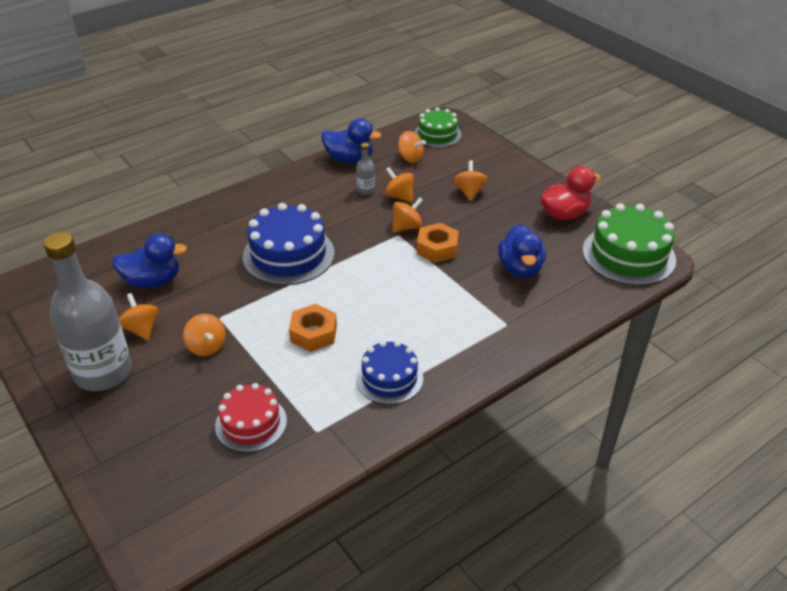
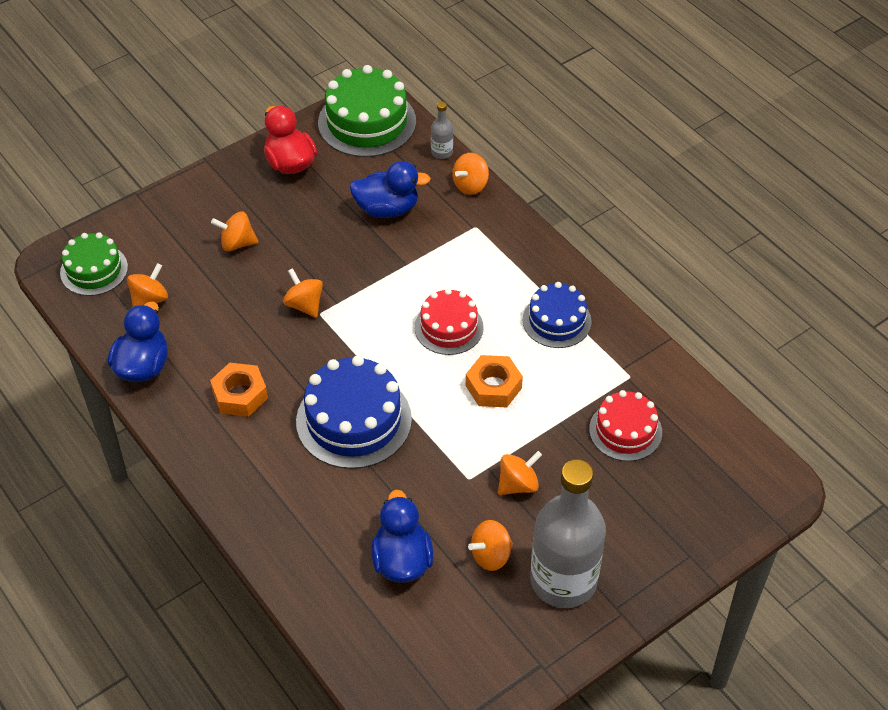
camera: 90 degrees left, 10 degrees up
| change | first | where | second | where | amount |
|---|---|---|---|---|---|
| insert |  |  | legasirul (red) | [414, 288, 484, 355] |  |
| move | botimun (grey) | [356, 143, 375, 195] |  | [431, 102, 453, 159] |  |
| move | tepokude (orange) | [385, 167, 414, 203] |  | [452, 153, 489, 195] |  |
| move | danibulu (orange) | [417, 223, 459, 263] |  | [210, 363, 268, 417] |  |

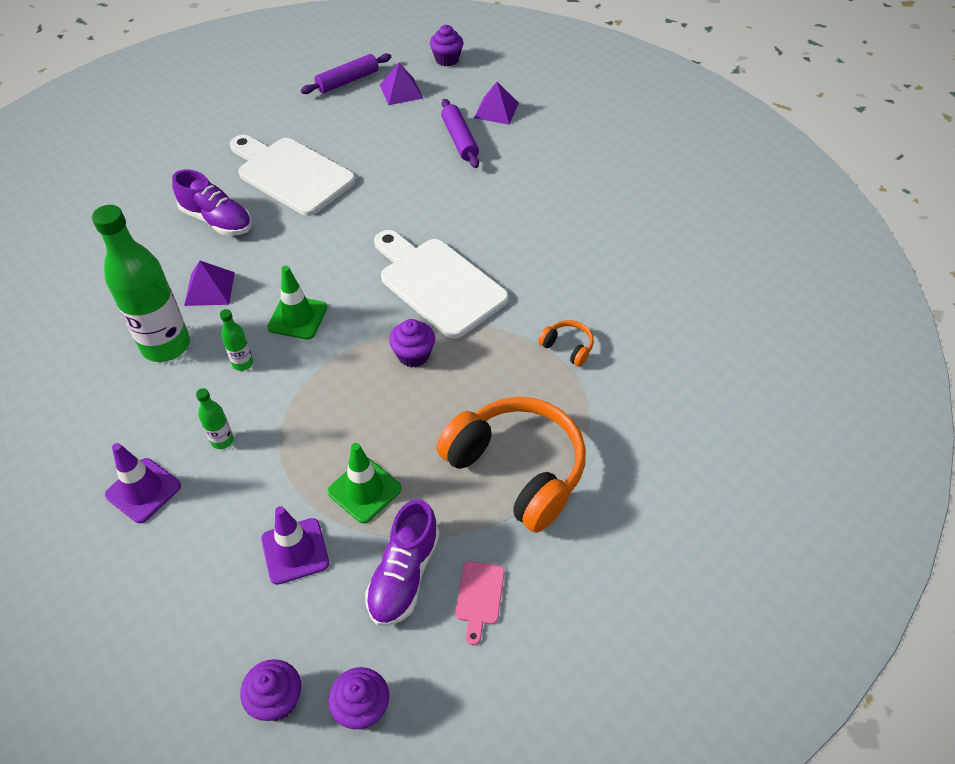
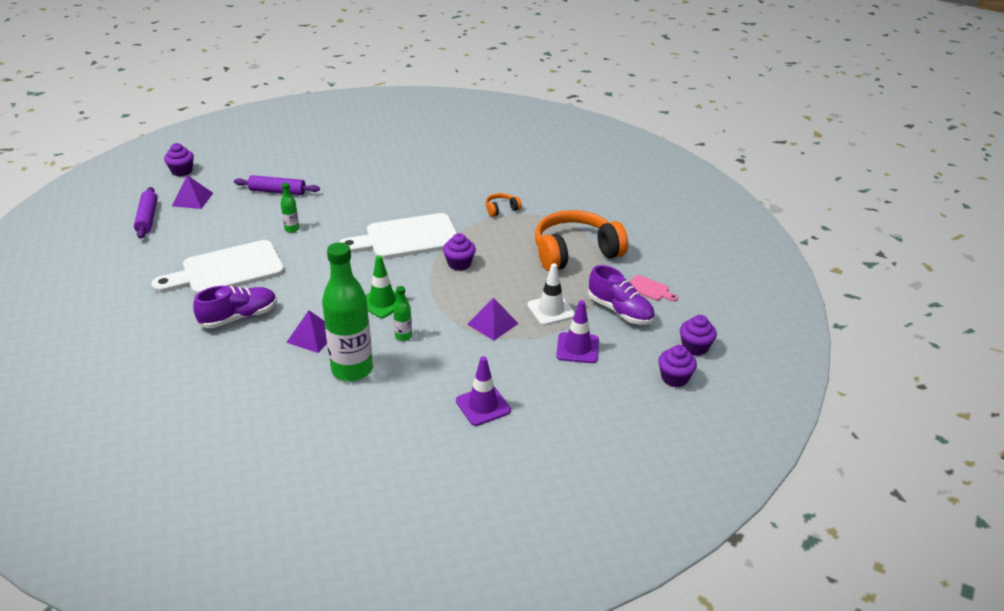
camera: 65 degrees left, 15 degrees down
| change | first | where | second | where | amount |
|---|---|---|---|---|---|
| move | botimun (green) | [196, 388, 234, 449] |  | [281, 183, 299, 233] |  |
| move | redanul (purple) | [474, 82, 519, 125] |  | [467, 298, 519, 340] |  |
| recolor | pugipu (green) | [328, 443, 402, 523] | pugipu (white) | [527, 263, 575, 325] |  |

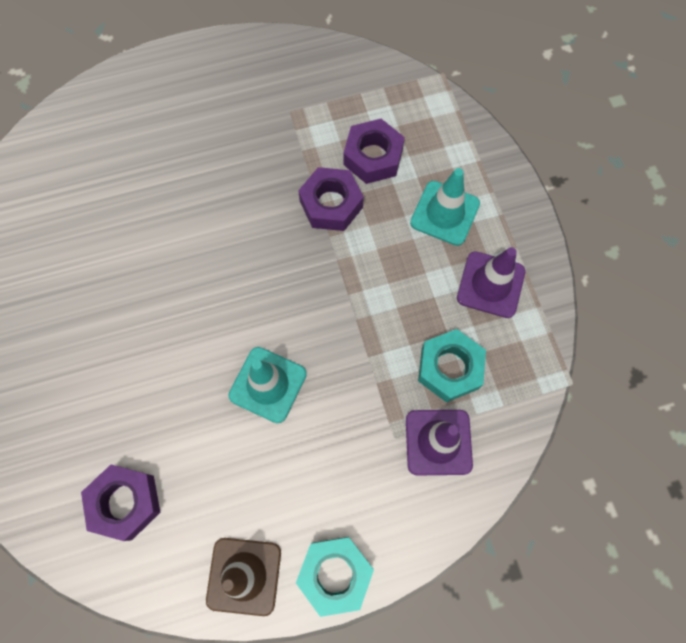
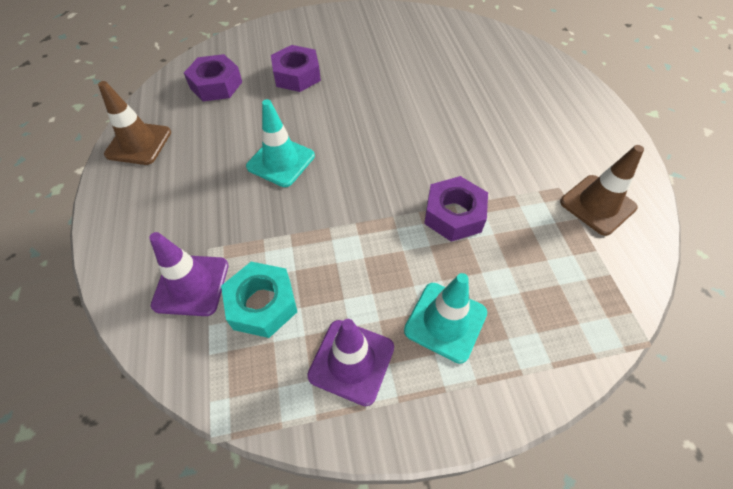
camera: 95 degrees right, 15 degrees down
| change | first | where | second | where | amount |
|---|---|---|---|---|---|
| delete | danibulu (turquoise) | [296, 537, 374, 617] |  |  |  |
| insert |  |  | pugipu (brown) | [560, 145, 644, 236] |  |
| move | danibulu (purple) | [343, 119, 405, 184] |  | [271, 45, 321, 92] |  |

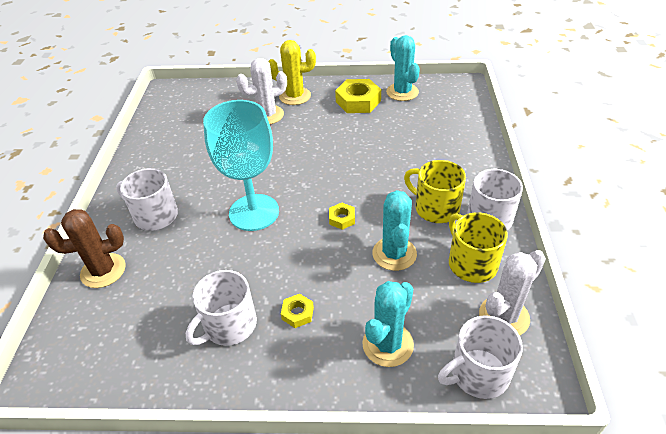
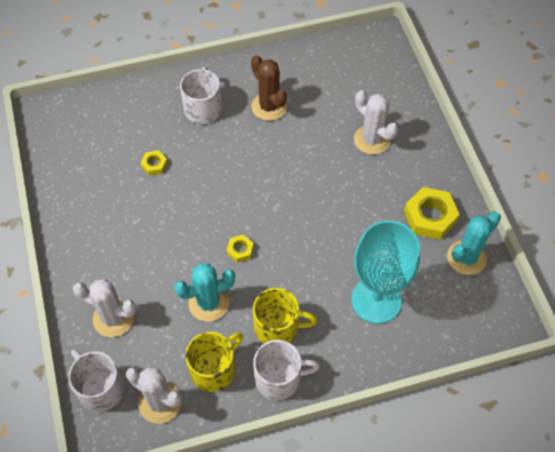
camera: 70 degrees right, 15 degrees up
| change | first | where | second | where | amount |
|---|---|---|---|---|---|
| delete | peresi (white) | [186, 270, 257, 346] |  |  |  |
| delete | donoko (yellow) | [269, 40, 316, 105] |  |  |  |
| move | donoko (brown) | [43, 209, 126, 288] |  | [251, 55, 287, 121] |  |
| move | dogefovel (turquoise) | [203, 100, 279, 231] |  | [351, 220, 420, 324] |  |
| move | danibulu (yellow) | [281, 294, 314, 328] |  | [141, 150, 168, 176] |  |
| recolor | donoko (turquoise) | [362, 281, 414, 367] | donoko (white) | [73, 279, 136, 337] |  |
| rotate | peresi (yellow) | [404, 160, 466, 223] |  | [253, 288, 317, 344] | 75 degrees clockwise |

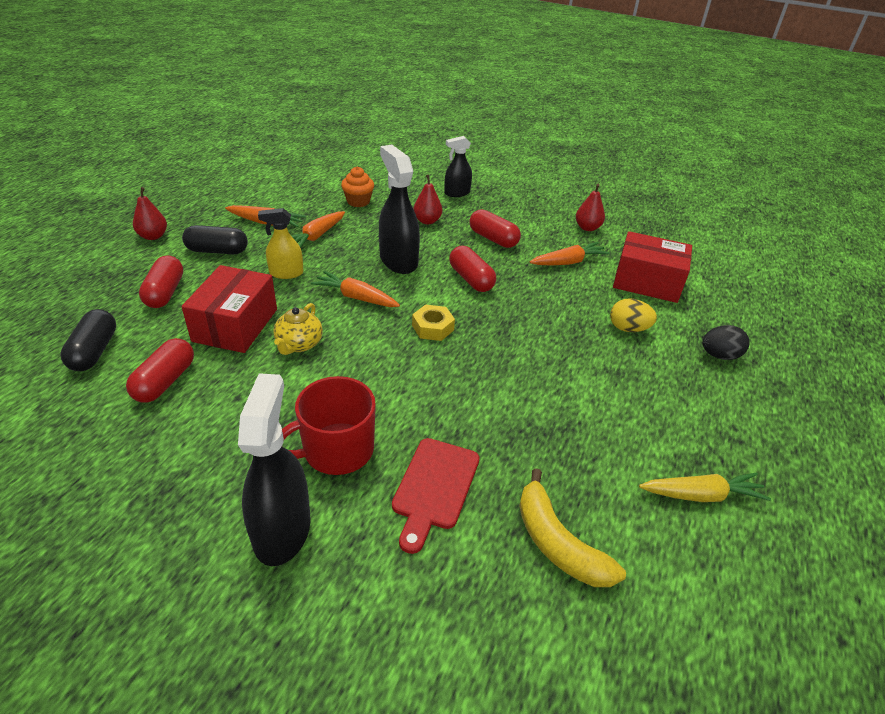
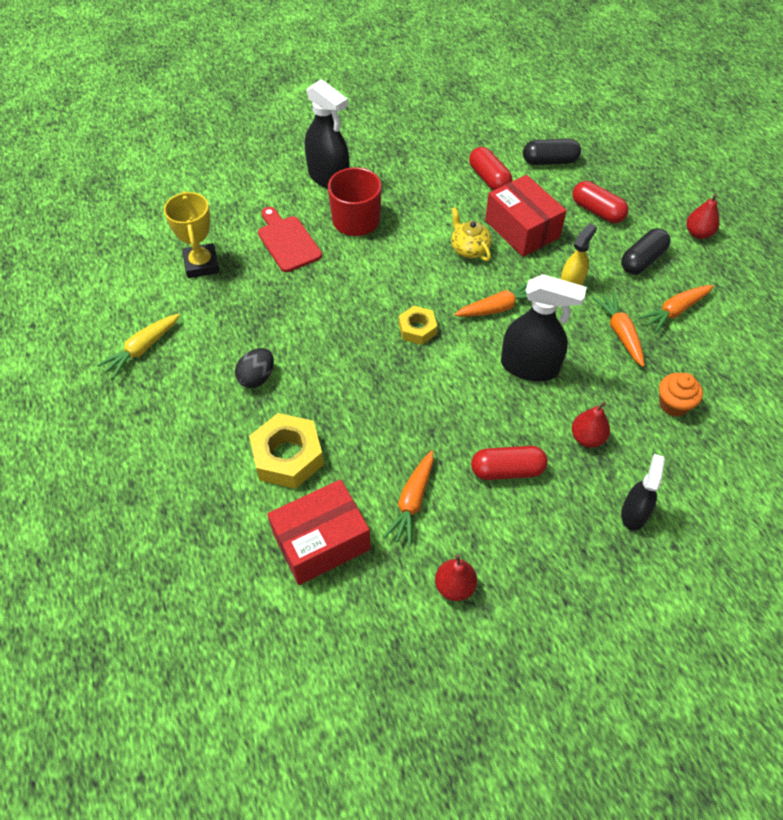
camera: 135 degrees right, 15 degrees up
| change | first | where | second | where | amount |
|---|---|---|---|---|---|
| delete | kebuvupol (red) | [449, 246, 496, 292] |  |  |  |
| move | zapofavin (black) | [702, 325, 750, 360] |  | [235, 348, 274, 388] |  |
| replace | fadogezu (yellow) | [519, 468, 626, 587] | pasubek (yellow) | [164, 191, 220, 278] |  |
| replace | zapofavin (yellow) | [610, 298, 657, 332] | danibulu (yellow) | [249, 413, 324, 489] |  |
| rotate | kebuvupol (black) | [60, 309, 116, 371] |  | [523, 139, 581, 165] | 45 degrees counterclockwise |

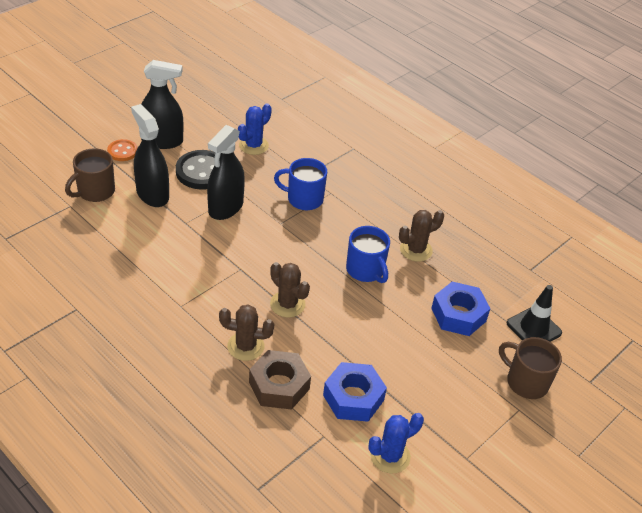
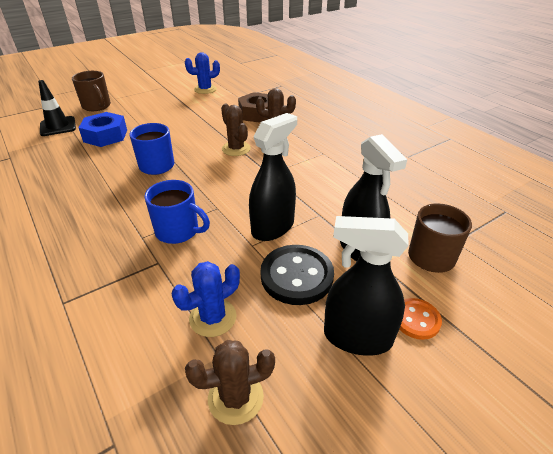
camera: 165 degrees left, 5 degrees down
| change | first | where | second | where | amount |
|---|---|---|---|---|---|
| delete | danibulu (blue) | [323, 362, 387, 422] |  |  |  |
| move | donoko (brown) | [399, 210, 444, 262] |  | [185, 340, 275, 425] |  |

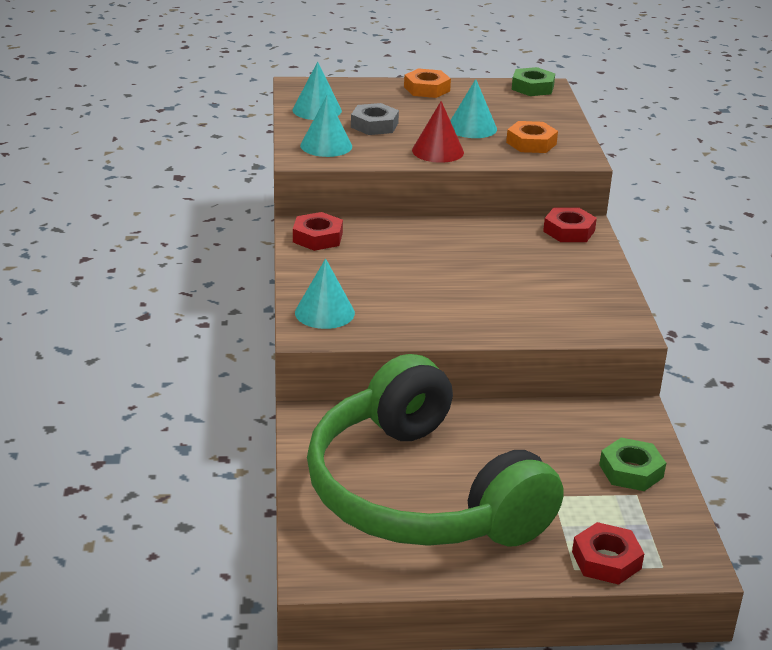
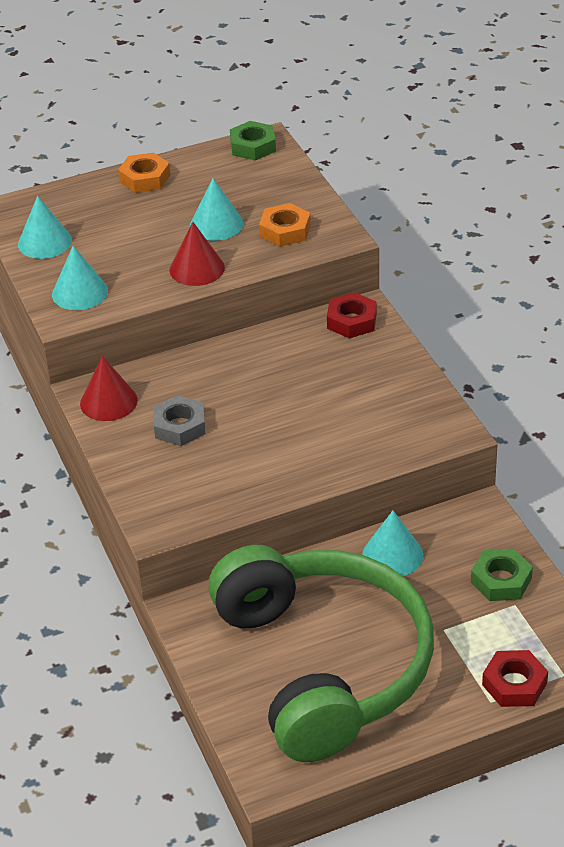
camera: 15 degrees left, 10 degrees up
| change | first | where | second | where | amount |
|---|---|---|---|---|---|
| move | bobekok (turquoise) | [295, 258, 355, 329] |  | [363, 511, 423, 576] |  |
| move | danibulu (grey) | [351, 103, 399, 135] |  | [153, 395, 206, 446] |  |
| replace | danibulu (red) | [293, 212, 343, 251] | bobekok (red) | [80, 356, 138, 421] |  |
| rotate | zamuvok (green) | [307, 354, 564, 546] |  | [208, 545, 434, 762] | 150 degrees counterclockwise |

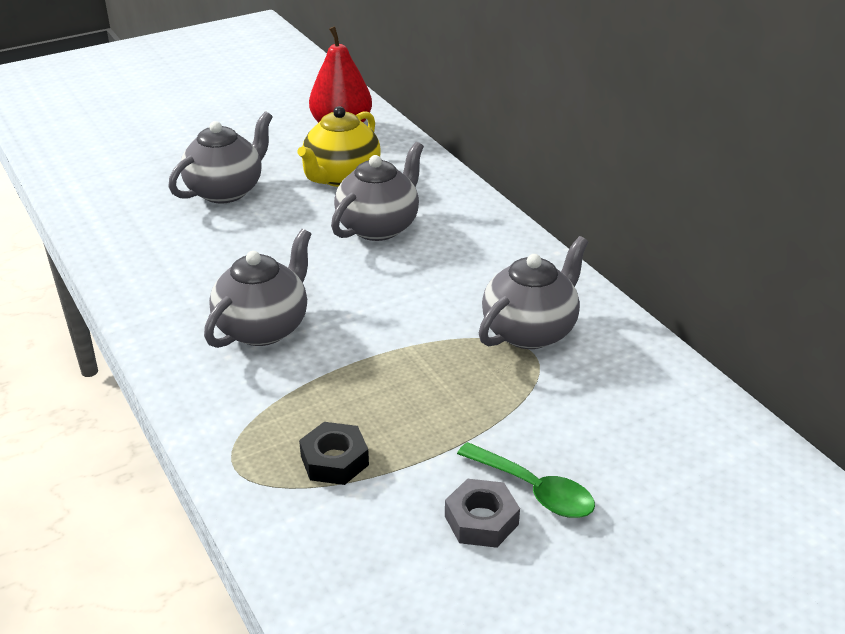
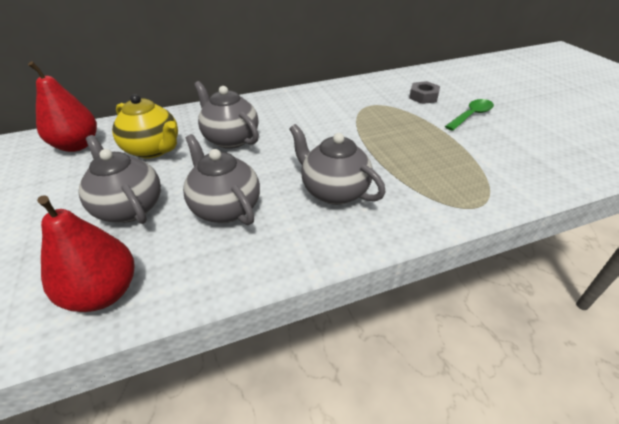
camera: 80 degrees left, 5 degrees up
| change | first | where | second | where | amount |
|---|---|---|---|---|---|
| delete | danibulu (black) | [299, 422, 369, 485] |  |  |  |
| insert |  |  | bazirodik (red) | [37, 195, 135, 312] |  |
| move | danibulu (grey) | [445, 479, 520, 548] |  | [409, 81, 440, 104] |  |
| move | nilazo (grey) | [479, 236, 588, 349] |  | [183, 134, 260, 225] |  |

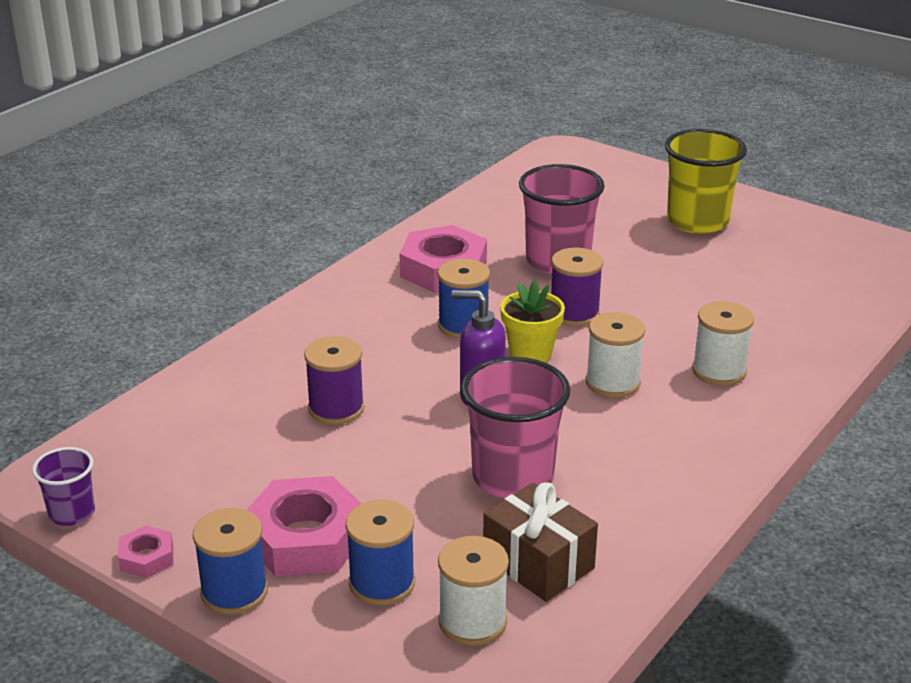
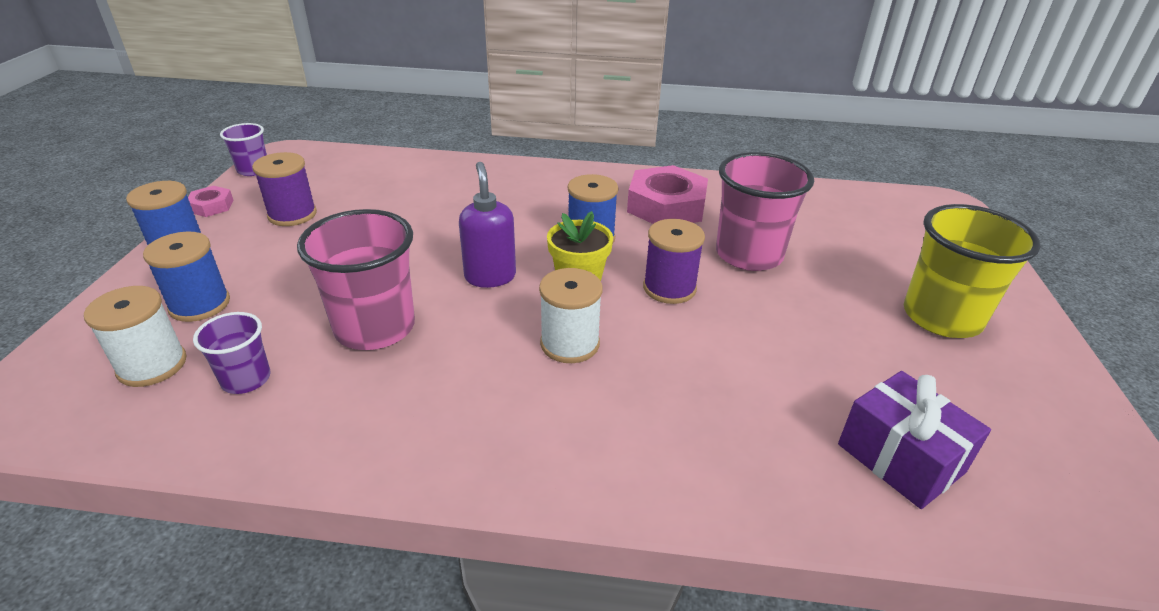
camera: 60 degrees right, 5 degrees up
| change | first | where | second | where | amount |
|---|---|---|---|---|---|
| delete | danibulu (pink) | [247, 476, 362, 576] |  |  |  |
| delete | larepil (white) | [692, 301, 754, 386] |  |  |  |
| insert |  |  | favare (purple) | [838, 371, 991, 509] |  |
| move | larepil (purple) | [304, 336, 365, 425] |  | [252, 152, 317, 226] |  |
| replace | favare (brown) | [483, 482, 598, 602] | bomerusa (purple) | [193, 312, 270, 394] |  |

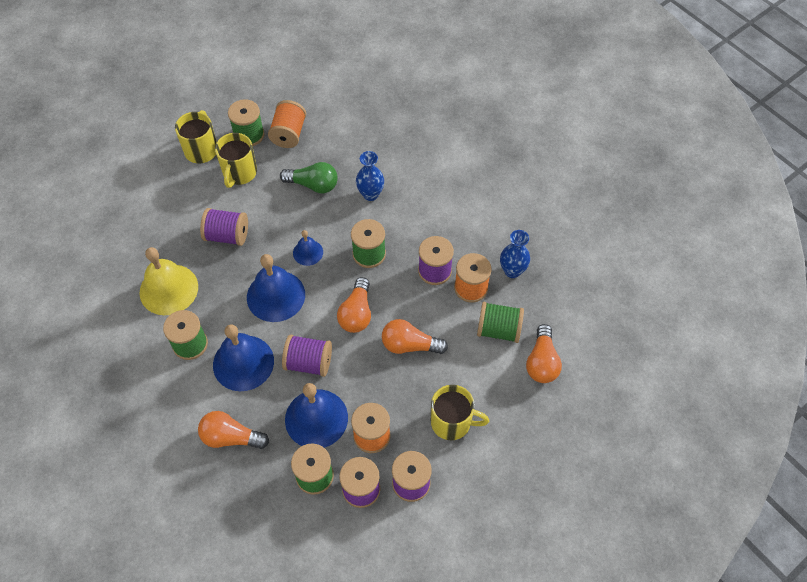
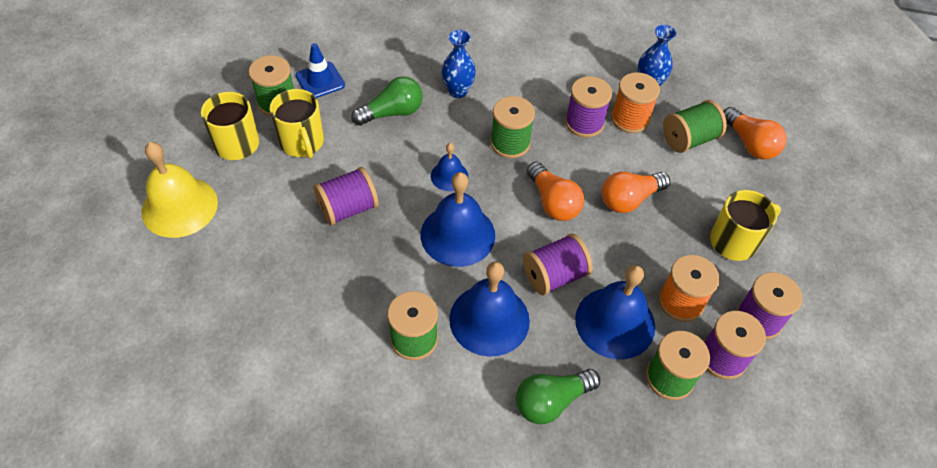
camera: 40 degrees left, 5 degrees down
| change | first | where | second | where | amount |
|---|---|---|---|---|---|
| move | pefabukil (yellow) | [140, 247, 198, 315] |  | [141, 142, 218, 238] |  |
| replace | larepil (orange) | [268, 100, 306, 148] | pugipu (blue) | [296, 43, 345, 98] |  |
| recolor | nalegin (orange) | [198, 411, 269, 449] | nalegin (green) | [516, 369, 600, 424] |  |

